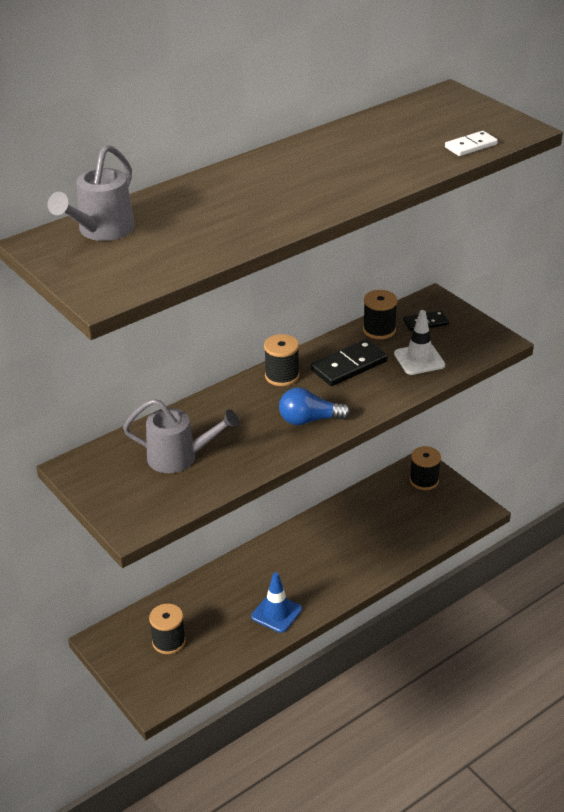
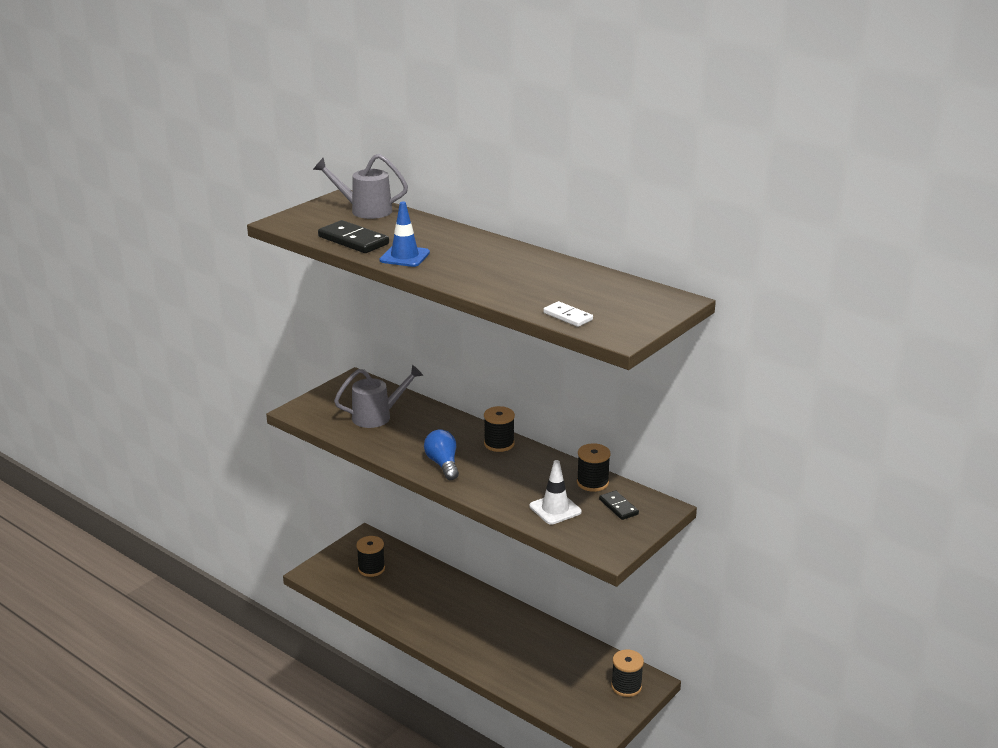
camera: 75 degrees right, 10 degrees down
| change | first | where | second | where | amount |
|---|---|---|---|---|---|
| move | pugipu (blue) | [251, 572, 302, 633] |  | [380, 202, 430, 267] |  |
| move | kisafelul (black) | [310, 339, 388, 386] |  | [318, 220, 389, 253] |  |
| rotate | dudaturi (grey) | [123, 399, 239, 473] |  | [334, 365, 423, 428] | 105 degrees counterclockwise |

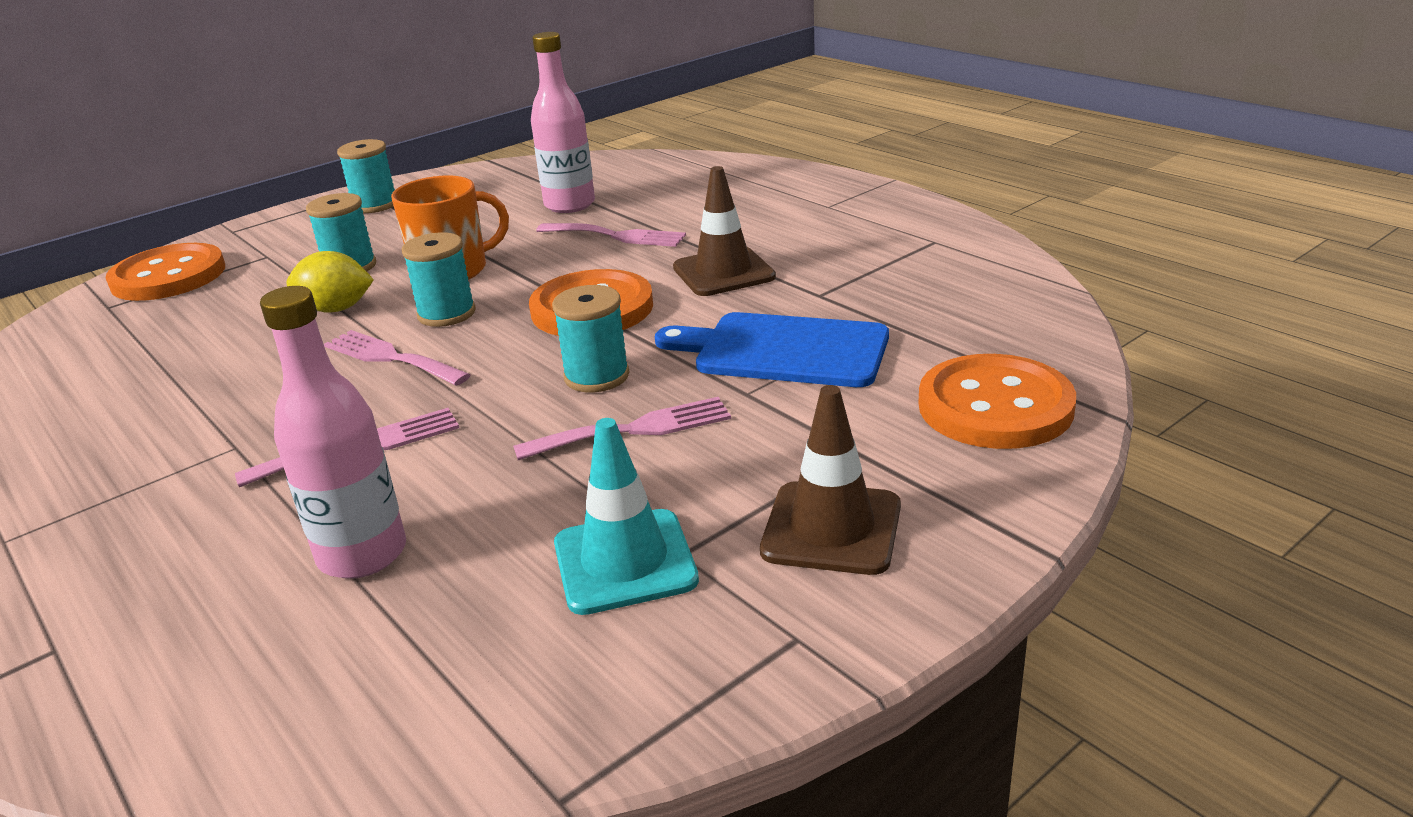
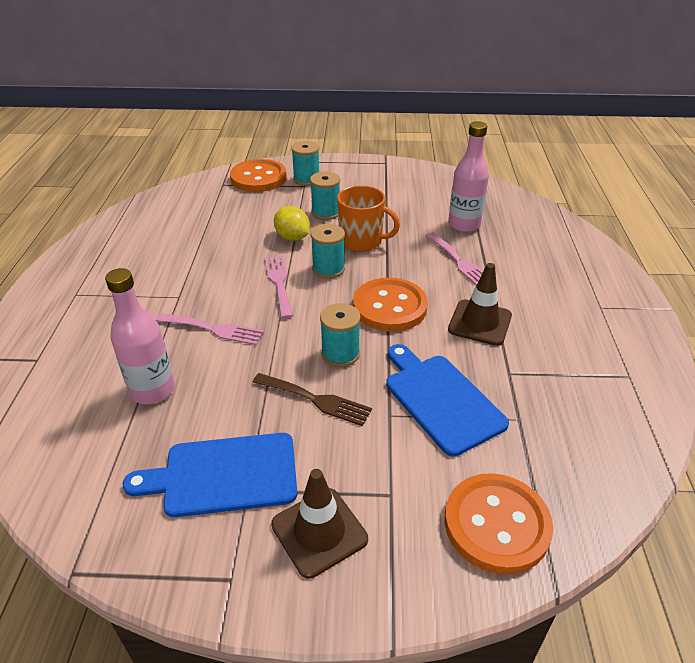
camera: 40 degrees right, 10 degrees up
| change | first | where | second | where | amount |
|---|---|---|---|---|---|
| move | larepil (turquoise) | [337, 139, 395, 213] |  | [291, 141, 319, 186] |  |
| replace | pugipu (turquoise) | [554, 418, 699, 615] | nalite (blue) | [123, 433, 297, 517] |  |
| recolor | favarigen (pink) | [513, 397, 731, 460] | favarigen (brown) | [253, 373, 372, 426] |  |

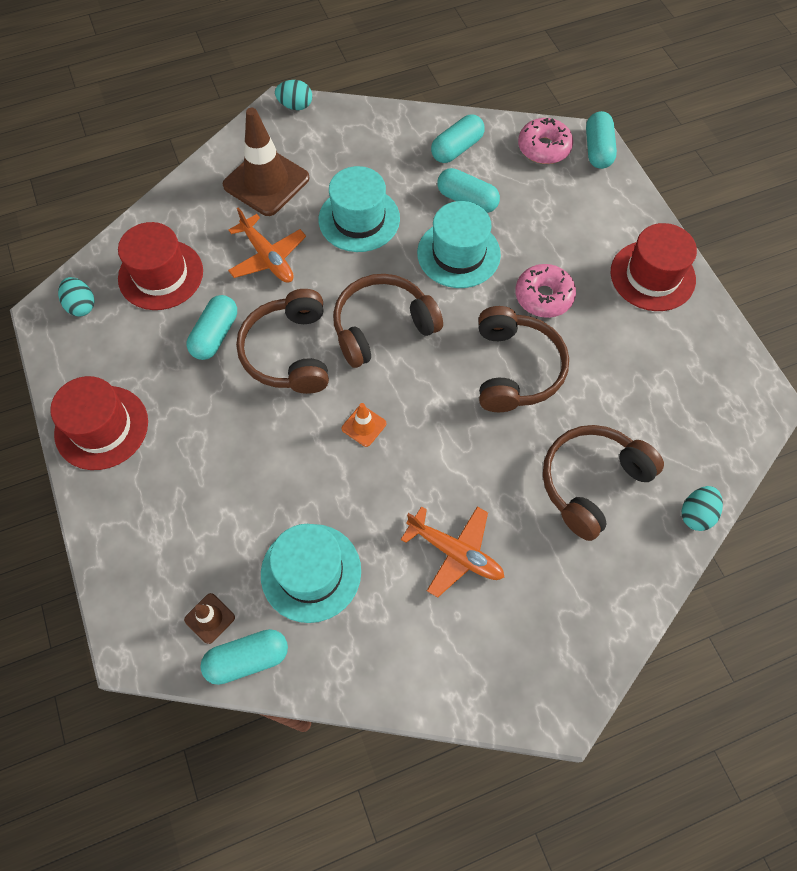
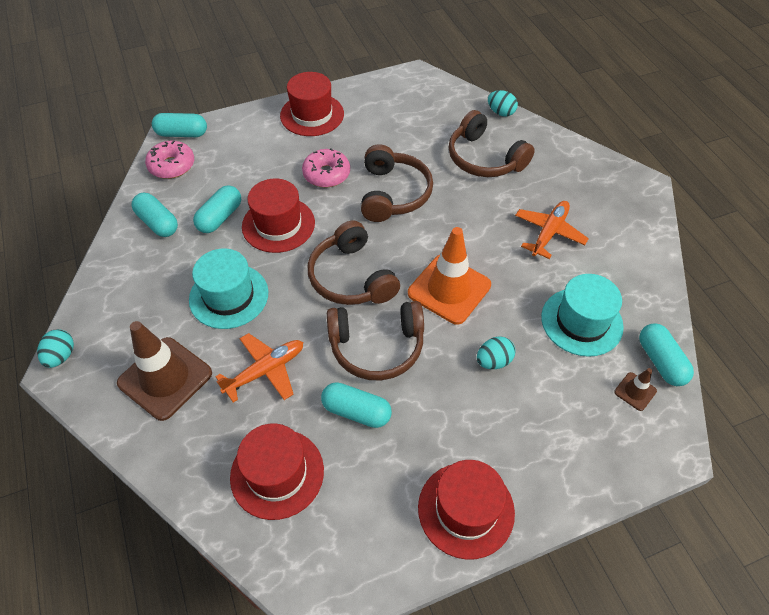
camera: 90 degrees left, 10 degrees down
| change | first | where | second | where | amount |
|---|---|---|---|---|---|
| move | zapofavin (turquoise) | [58, 277, 94, 316] |  | [477, 336, 516, 369] |  |
| recolor | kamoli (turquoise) | [417, 201, 501, 288] | kamoli (red) | [242, 179, 315, 253] |  |
| rotate | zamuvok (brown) | [479, 306, 569, 412] |  | [361, 144, 433, 222] | 90 degrees clockwise |
| resize | pugipu (orange) | [342, 403, 386, 447] |  | [408, 227, 491, 325] | x2.22 |

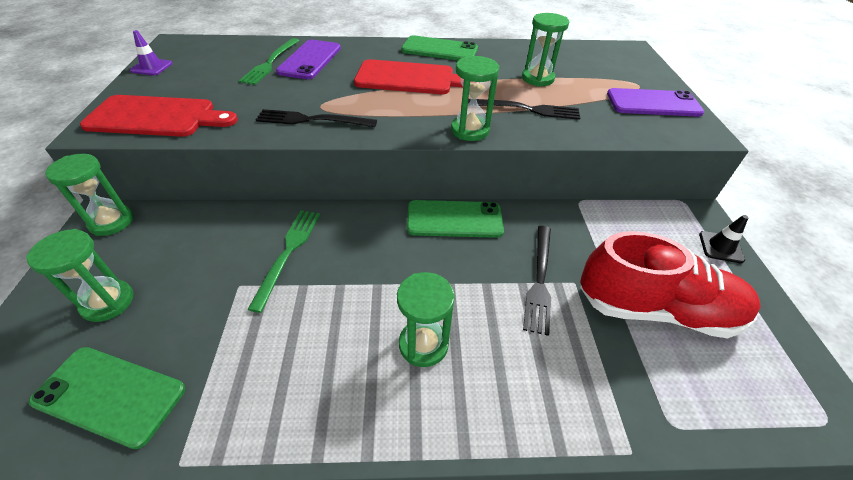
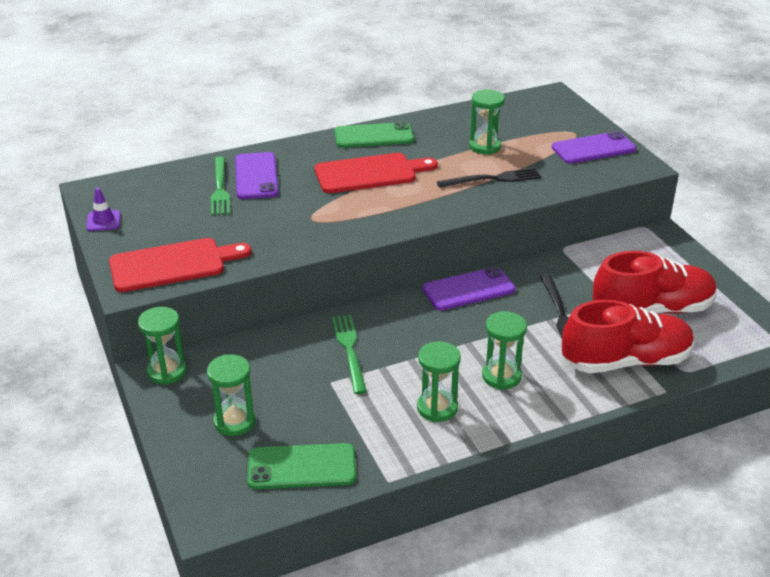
camera: 20 degrees left, 10 degrees down
| change | first | where | second | where | amount |
|---|---|---|---|---|---|
| delete | favarigen (black) | [255, 109, 377, 127] |  |  |  |
| delete | pugipu (black) | [699, 215, 749, 263] |  |  |  |
| insert |  |  | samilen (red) | [562, 300, 694, 373] |  |
| move | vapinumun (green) | [451, 56, 499, 141] |  | [417, 341, 461, 422] |  |
| recolor | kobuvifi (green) | [407, 200, 504, 238] | kobuvifi (purple) | [422, 267, 516, 311] |  |

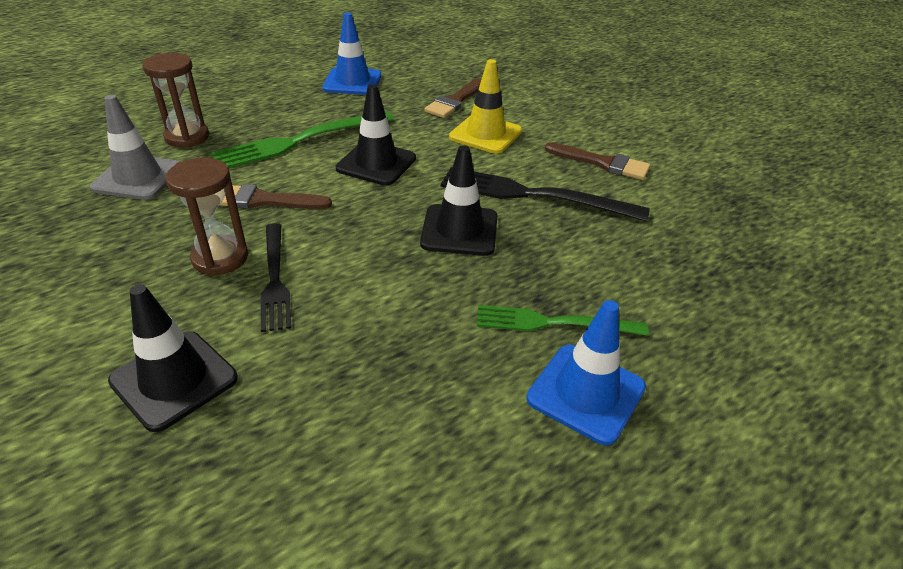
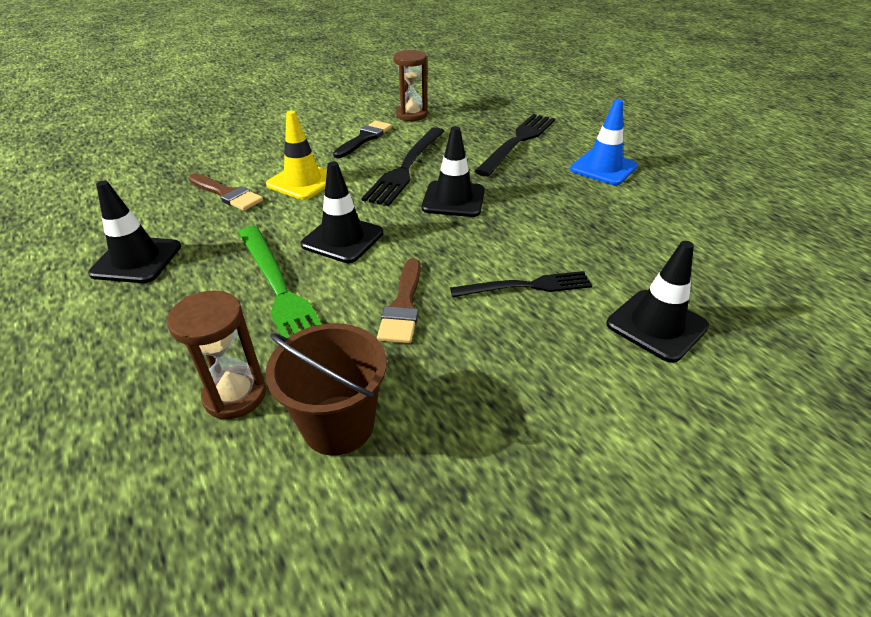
camera: 85 degrees left, 0 degrees up
| change | first | where | second | where | amount |
|---|---|---|---|---|---|
| delete | favarigen (green) | [477, 305, 649, 336] |  |  |  |
| insert |  |  | favarigen (black) | [475, 114, 555, 176] |  |
| move | vapinumun (brown) | [166, 158, 248, 276] |  | [393, 50, 427, 121] |  |
| replace | pugipu (grey) | [90, 95, 180, 200] | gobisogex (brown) | [266, 323, 387, 456] |  |
| recolor | pugipu (blue) | [323, 12, 381, 95] | pugipu (black) | [88, 180, 181, 283] |  |
| recolor | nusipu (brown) | [545, 142, 650, 180] | nusipu (black) | [333, 120, 392, 158] |  |

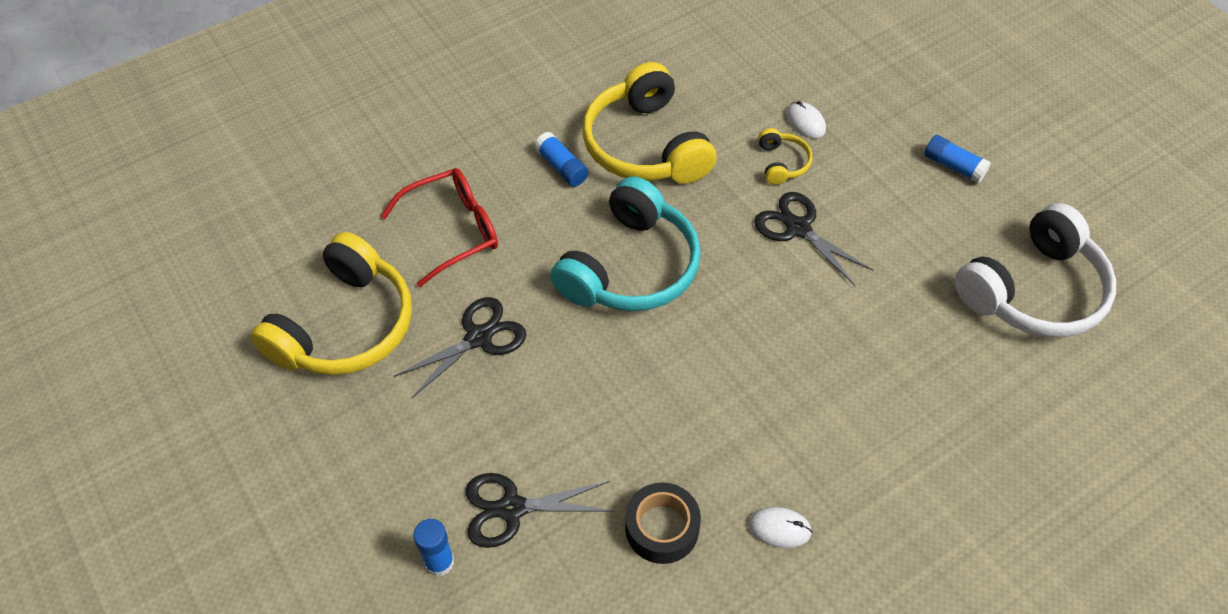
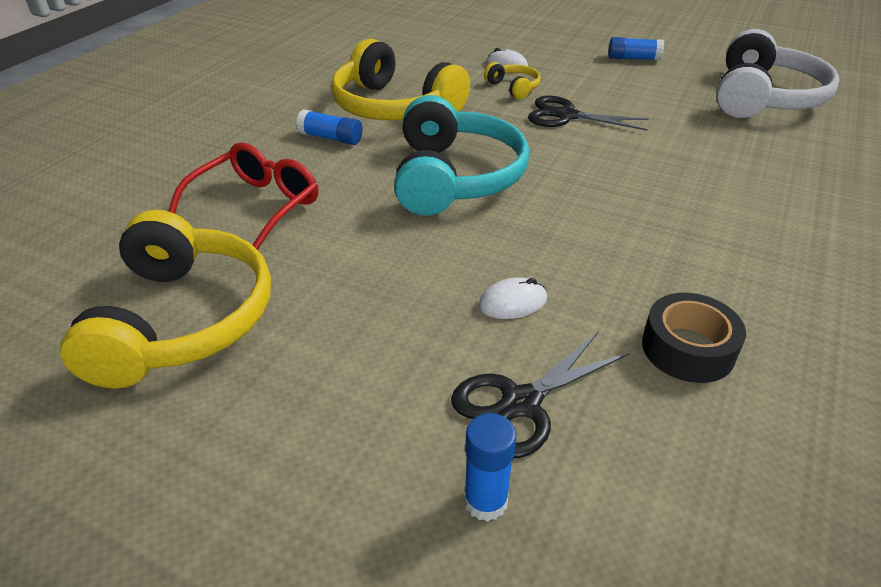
camera: 30 degrees left, 15 degrees down
| change | first | where | second | where | amount |
|---|---|---|---|---|---|
| delete | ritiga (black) | [394, 297, 526, 398] |  |  |  |
| move | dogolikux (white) | [748, 507, 812, 548] |  | [478, 277, 547, 319] |  |

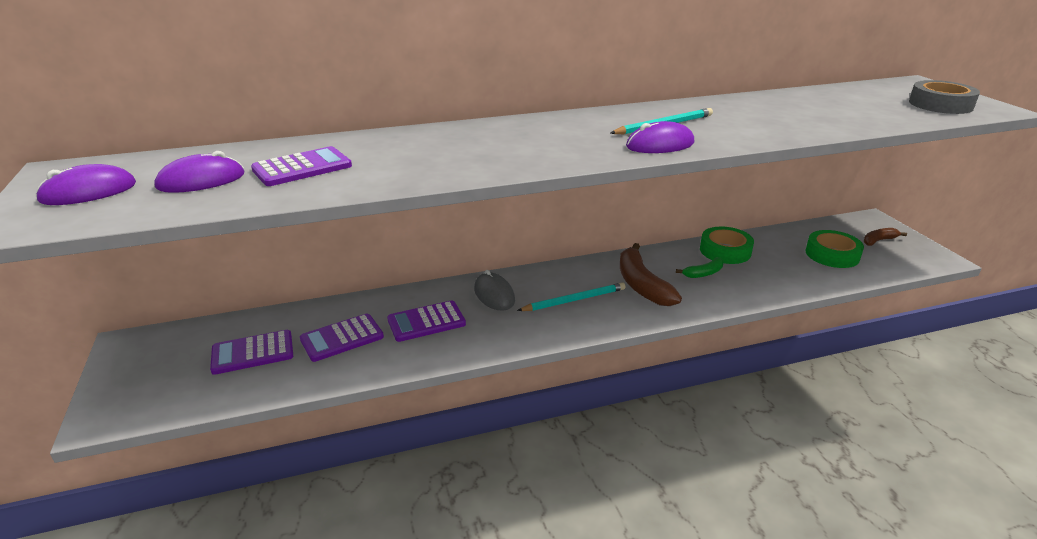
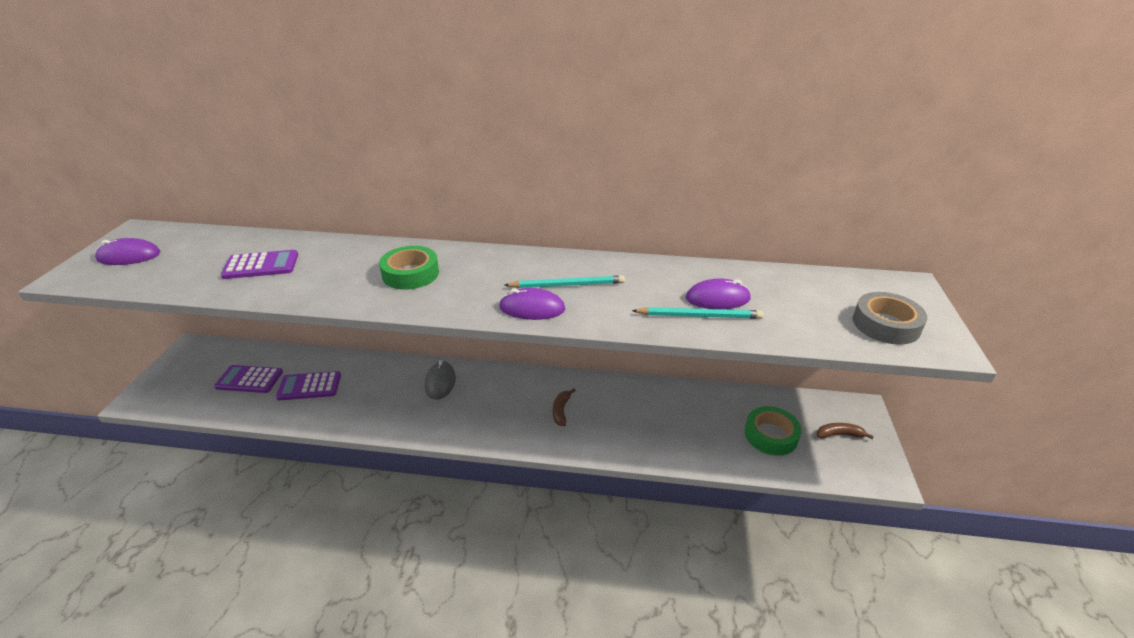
camera: 25 degrees right, 5 degrees up
| change | first | where | second | where | amount |
|---|---|---|---|---|---|
| delete | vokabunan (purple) | [387, 300, 466, 342] |  |  |  |
| delete | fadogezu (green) | [676, 257, 724, 278] |  |  |  |
| move | dogolikux (purple) | [154, 151, 244, 193] |  | [686, 278, 751, 309] |  |
| move | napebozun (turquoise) | [517, 282, 625, 311] |  | [632, 307, 764, 319] |  |
| move | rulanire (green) | [700, 227, 754, 264] |  | [379, 246, 439, 290] |  |
| resize | fadogezu (brown) | [620, 243, 682, 306] |  | [553, 388, 576, 426] | x0.52 |

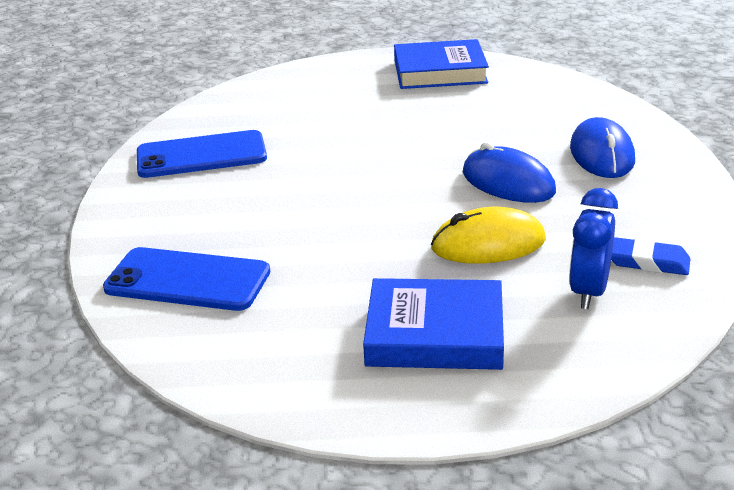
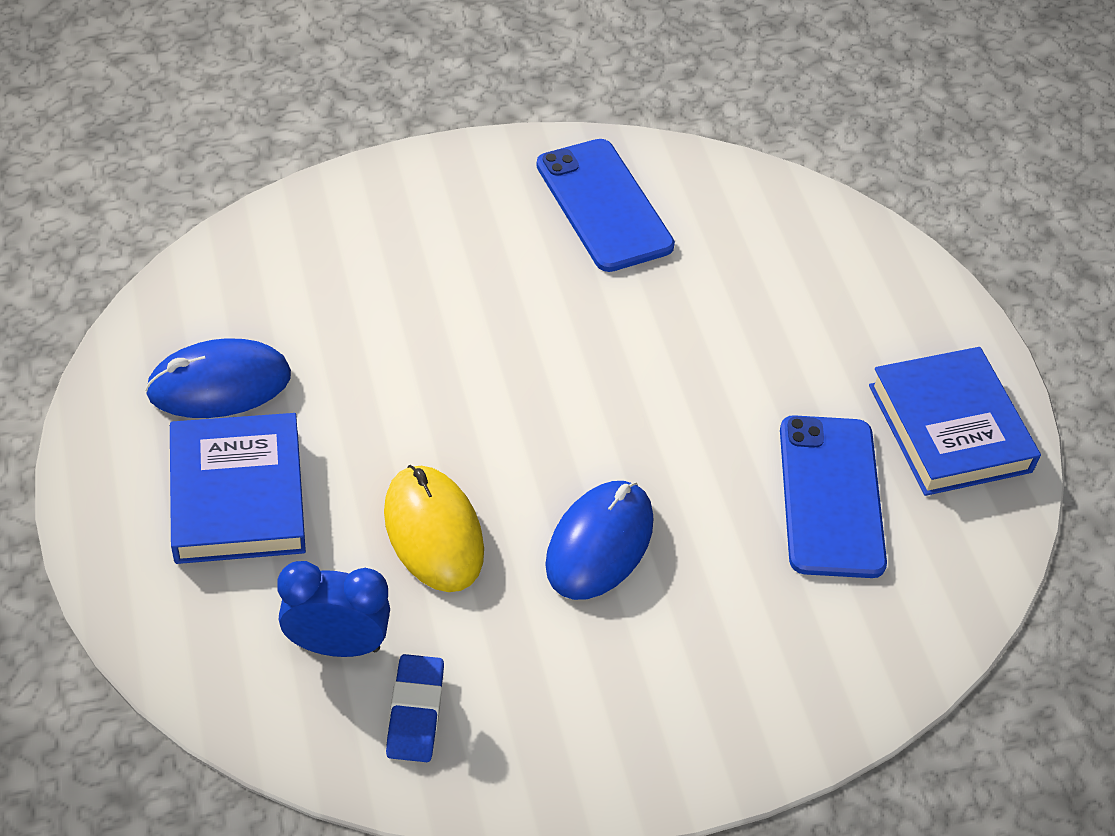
camera: 70 degrees right, 20 degrees up
| change | first | where | second | where | amount |
|---|---|---|---|---|---|
| move | kobuvifi (blue) | [103, 247, 270, 311] |  | [780, 415, 887, 578] |  |
| move | dogolikux (blue) | [570, 117, 635, 178] |  | [145, 338, 291, 418] |  |

